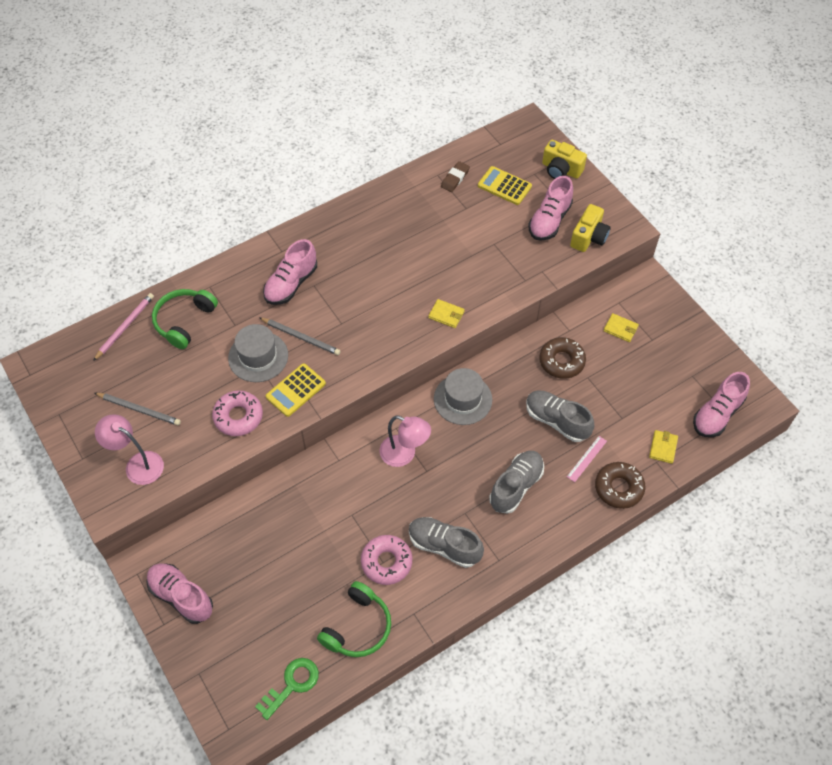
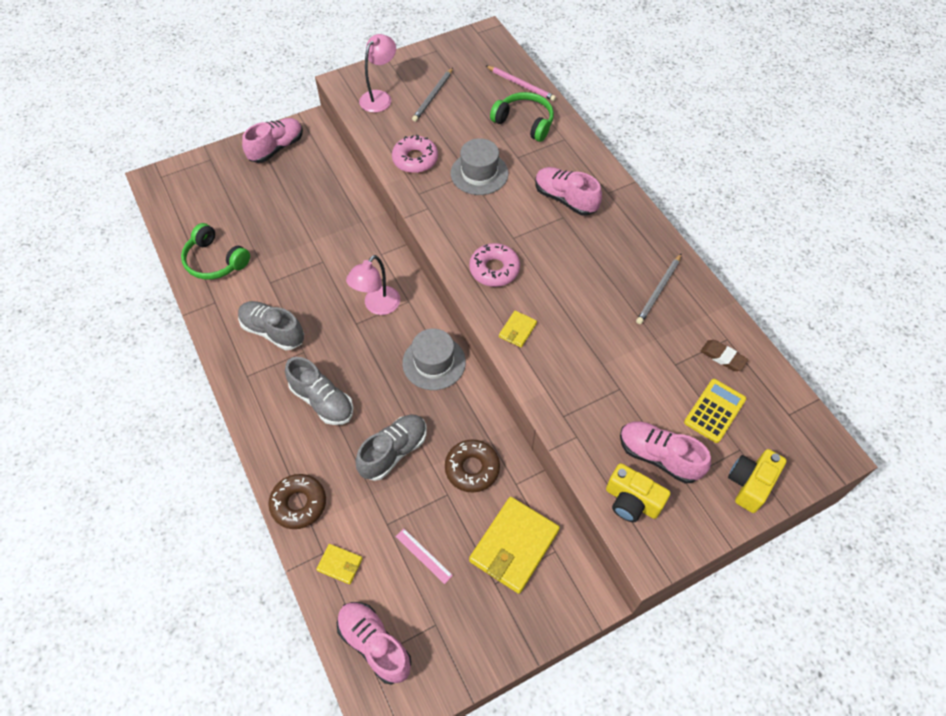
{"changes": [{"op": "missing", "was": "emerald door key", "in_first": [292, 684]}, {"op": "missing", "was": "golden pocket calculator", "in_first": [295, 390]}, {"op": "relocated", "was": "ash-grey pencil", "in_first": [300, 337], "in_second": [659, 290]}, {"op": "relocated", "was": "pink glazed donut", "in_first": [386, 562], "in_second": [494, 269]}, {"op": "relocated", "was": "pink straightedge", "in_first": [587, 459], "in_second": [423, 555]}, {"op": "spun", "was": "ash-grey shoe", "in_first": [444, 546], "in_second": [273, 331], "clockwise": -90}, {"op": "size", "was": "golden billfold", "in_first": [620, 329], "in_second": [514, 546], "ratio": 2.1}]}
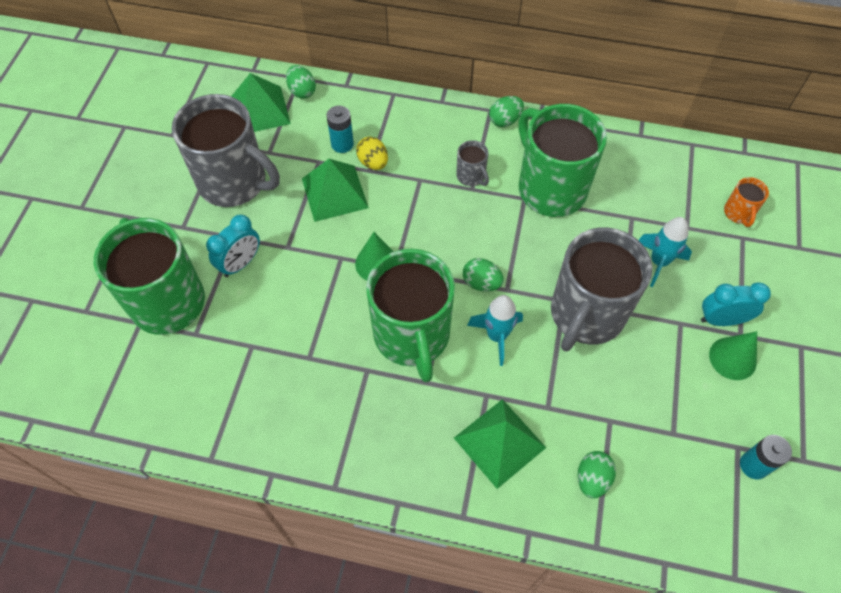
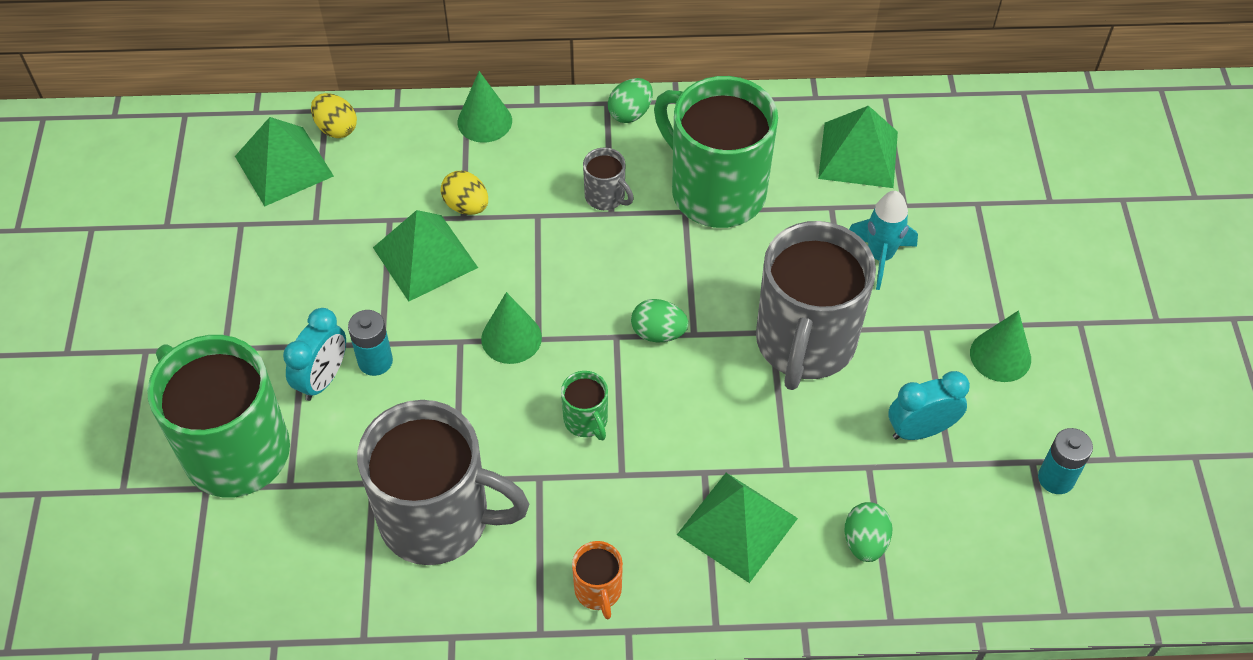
{"changes": [{"op": "missing", "was": "turquoise toy rocket", "in_first": [497, 336]}, {"op": "appeared", "now": "emerald cone shape", "in_second": [484, 121]}, {"op": "appeared", "now": "emerald solid pyramid", "in_second": [858, 154]}, {"op": "relocated", "was": "ash-grey tea mug", "in_first": [234, 182], "in_second": [438, 518]}, {"op": "relocated", "was": "turquoise power cell", "in_first": [342, 144], "in_second": [375, 361]}, {"op": "relocated", "was": "turquoise bedside clock", "in_first": [721, 320], "in_second": [920, 430]}, {"op": "relocated", "was": "orange-coloured tea mug", "in_first": [738, 213], "in_second": [598, 591]}, {"op": "colour", "was": "emerald egg", "now": "golden egg", "in_first": [302, 91], "in_second": [336, 128]}, {"op": "size", "was": "emerald tea mug", "in_first": [412, 336], "in_second": [586, 421], "ratio": 0.42}]}
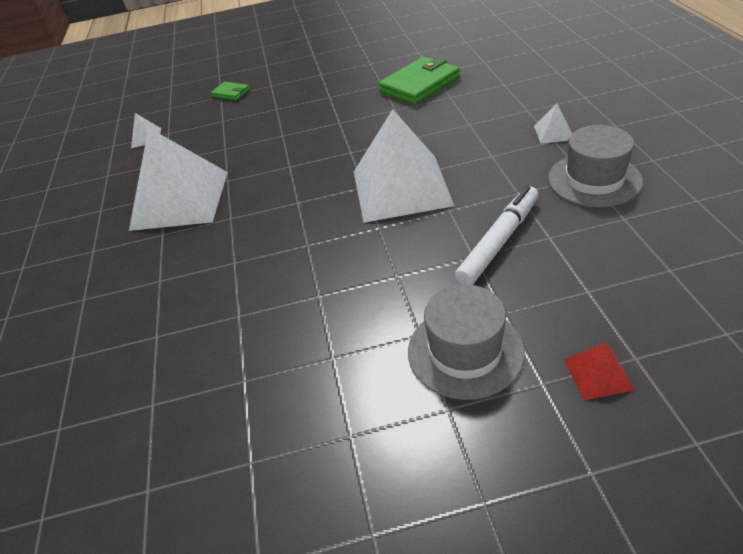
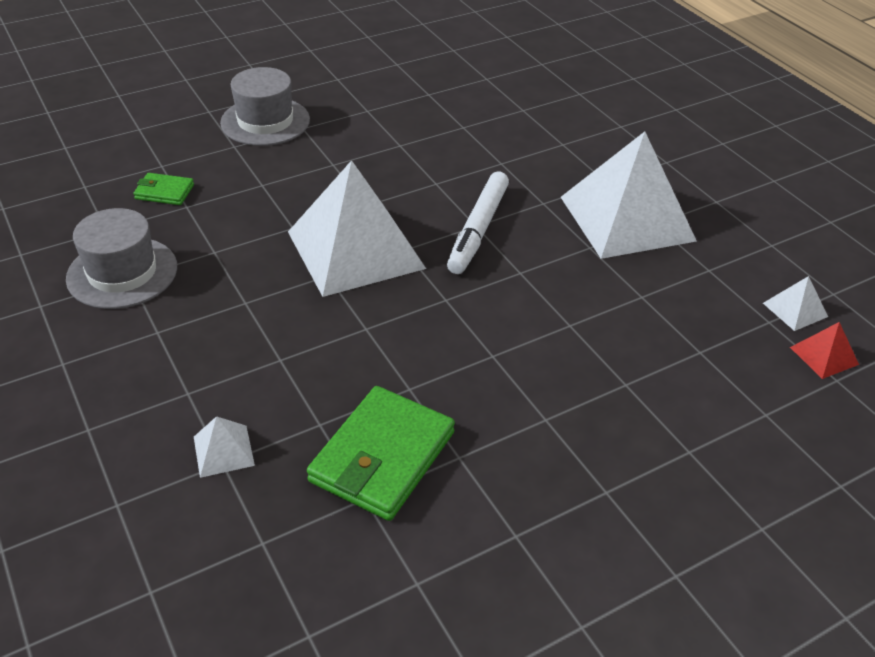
{"changes": [{"op": "relocated", "was": "emerald billfold", "in_first": [231, 93], "in_second": [164, 192]}, {"op": "relocated", "was": "pure white marker pen", "in_first": [499, 241], "in_second": [478, 230]}, {"op": "relocated", "was": "pure white solid pyramid", "in_first": [553, 132], "in_second": [223, 451]}, {"op": "relocated", "was": "red solid pyramid", "in_first": [598, 374], "in_second": [824, 355]}]}
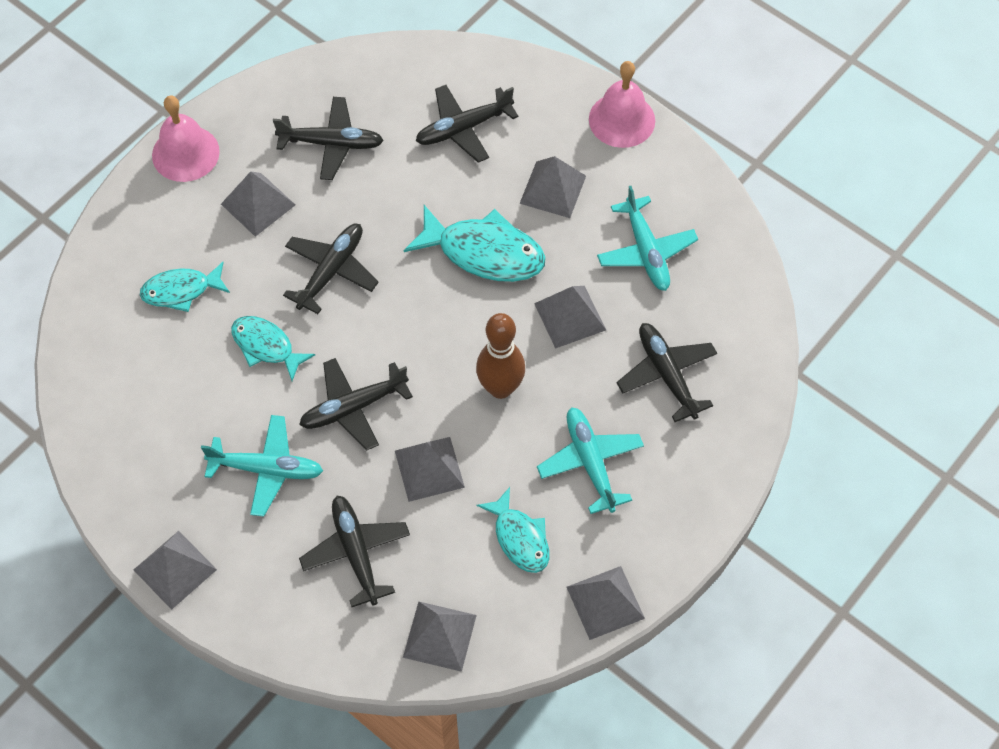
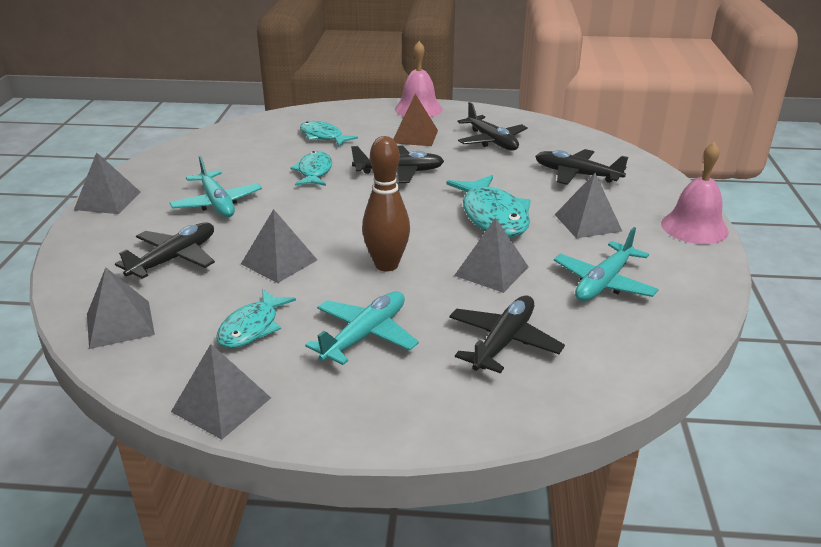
{"changes": [{"op": "missing", "was": "jet-black toy plane", "in_first": [353, 407]}, {"op": "colour", "was": "ash-grey solid pyramid", "now": "dark brown solid pyramid", "in_first": [258, 204], "in_second": [414, 136]}]}
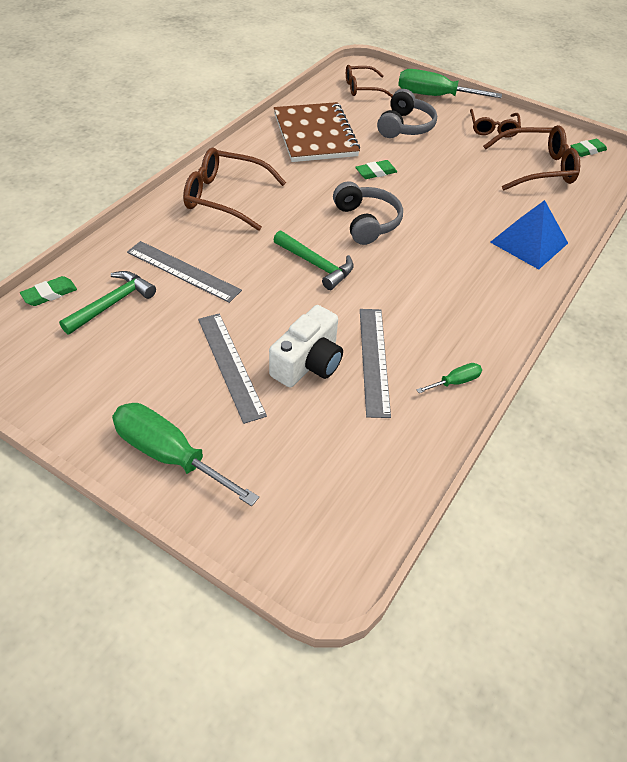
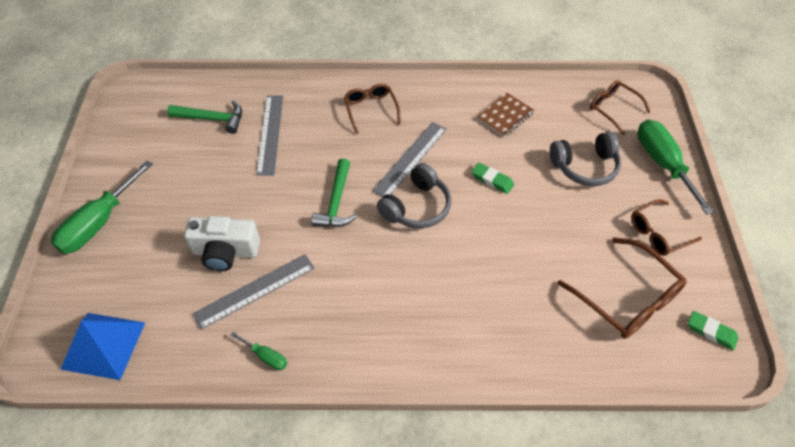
{"changes": [{"op": "missing", "was": "emerald gum eraser", "in_first": [50, 294]}, {"op": "relocated", "was": "ash-grey straightedge", "in_first": [231, 365], "in_second": [410, 159]}, {"op": "relocated", "was": "royal blue solid pyramid", "in_first": [529, 242], "in_second": [103, 345]}, {"op": "spun", "was": "emerald screwdriver", "in_first": [169, 455], "in_second": [99, 223], "clockwise": -150}, {"op": "size", "was": "dark brown spectacles", "in_first": [226, 197], "in_second": [371, 110], "ratio": 0.63}, {"op": "size", "was": "dark brown notepad", "in_first": [315, 135], "in_second": [505, 116], "ratio": 0.53}]}
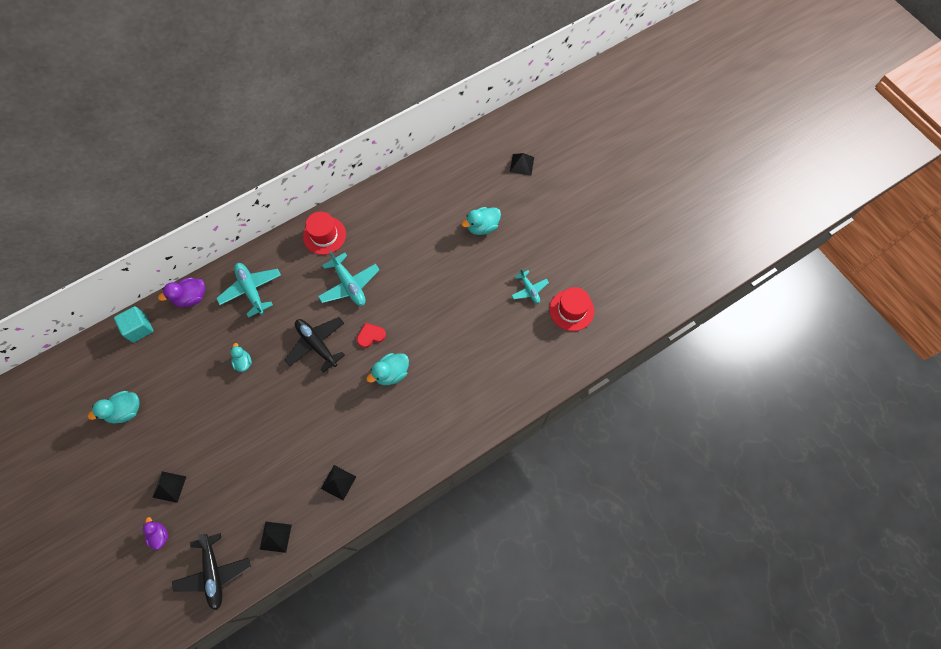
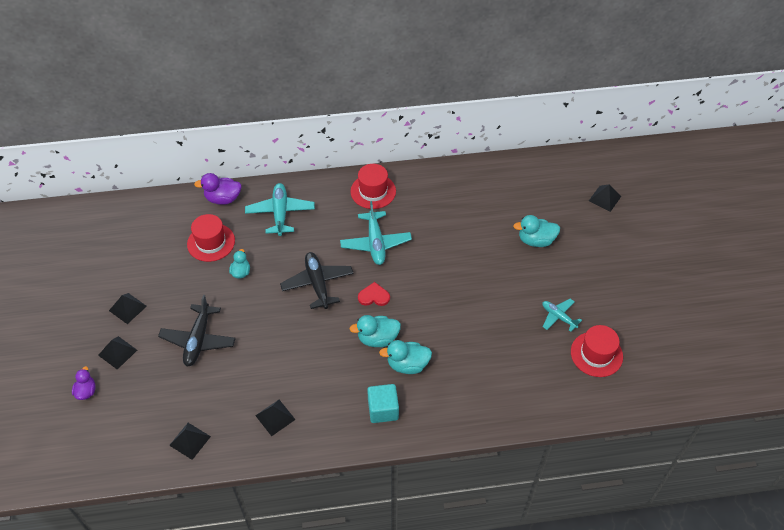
{"changes": [{"op": "appeared", "now": "jet-black solid pyramid", "in_second": [127, 308]}, {"op": "appeared", "now": "red hat", "in_second": [211, 242]}, {"op": "relocated", "was": "turquoise rubber duck", "in_first": [126, 411], "in_second": [407, 365]}, {"op": "relocated", "was": "turquoise cube", "in_first": [139, 328], "in_second": [383, 410]}, {"op": "relocated", "was": "jet-black toy plane", "in_first": [214, 572], "in_second": [198, 340]}, {"op": "spun", "was": "turquoise toy plane", "in_first": [529, 290], "in_second": [558, 317], "clockwise": 135}]}
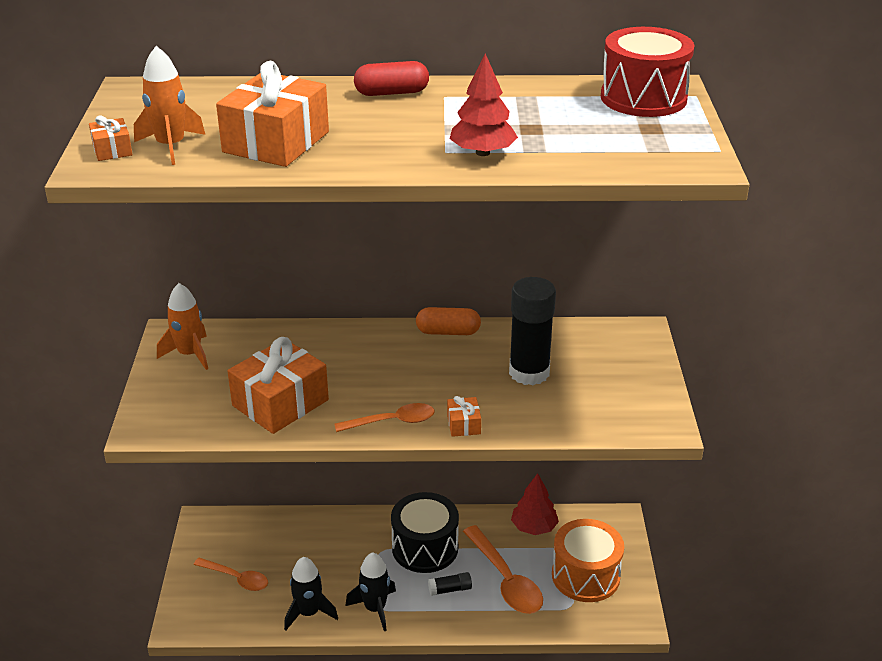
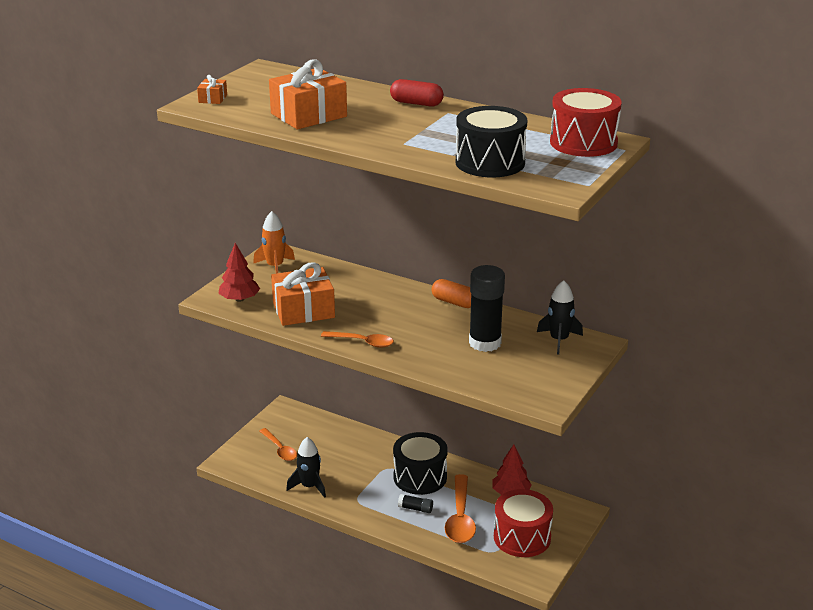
{"changes": [{"op": "missing", "was": "orange-coloured toy rocket", "in_first": [171, 146]}, {"op": "missing", "was": "orange-coloured present", "in_first": [463, 424]}, {"op": "appeared", "now": "jet-black snare drum", "in_second": [490, 162]}, {"op": "relocated", "was": "jet-black toy rocket", "in_first": [375, 608], "in_second": [559, 340]}, {"op": "relocated", "was": "red toy tree", "in_first": [482, 153], "in_second": [239, 299]}, {"op": "colour", "was": "orange-coloured snare drum", "now": "red snare drum", "in_first": [585, 576], "in_second": [522, 537]}]}
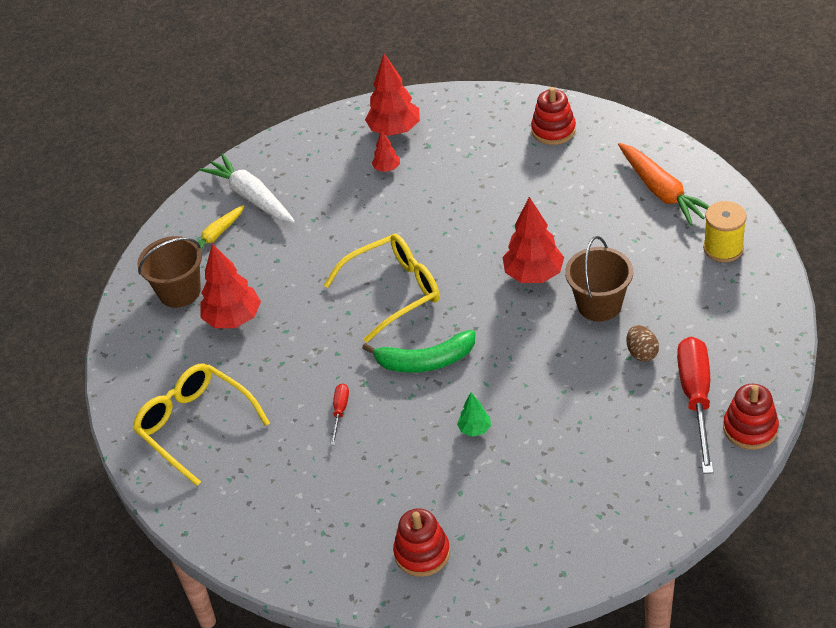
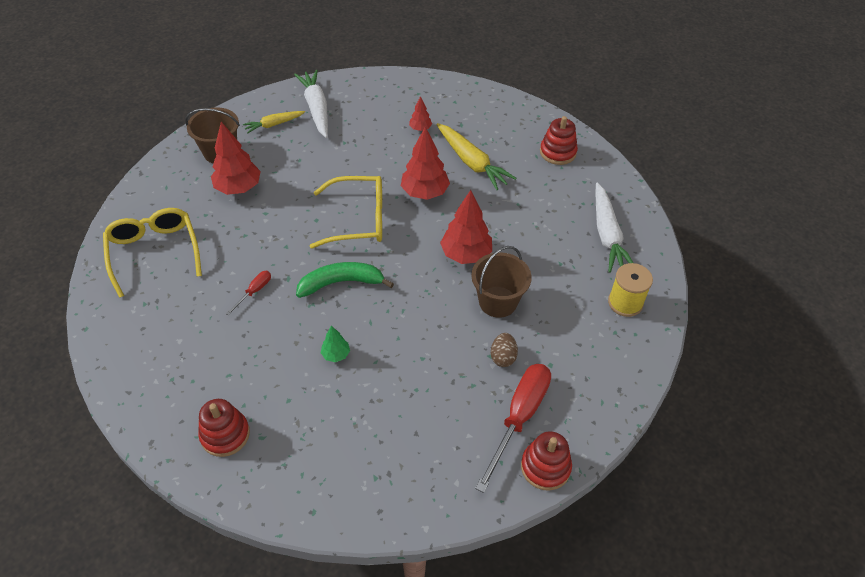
{"changes": [{"op": "appeared", "now": "golden toy carrot", "in_second": [471, 162]}, {"op": "relocated", "was": "red toy tree", "in_first": [394, 130], "in_second": [424, 192]}, {"op": "colour", "was": "orange-coloured toy carrot", "now": "pure white toy carrot", "in_first": [661, 191], "in_second": [607, 235]}, {"op": "spun", "was": "emerald toy banana", "in_first": [425, 361], "in_second": [341, 283], "clockwise": 150}]}
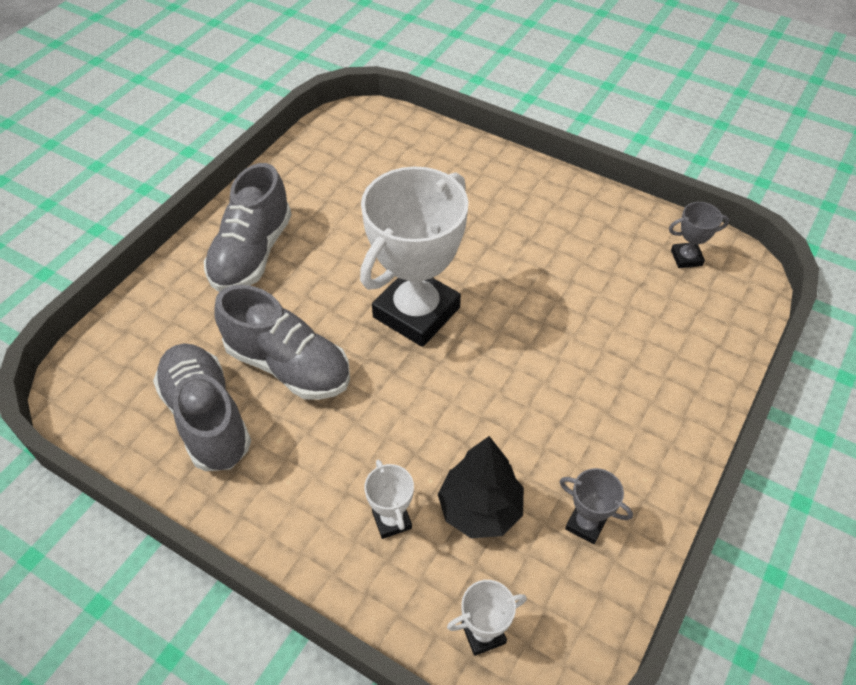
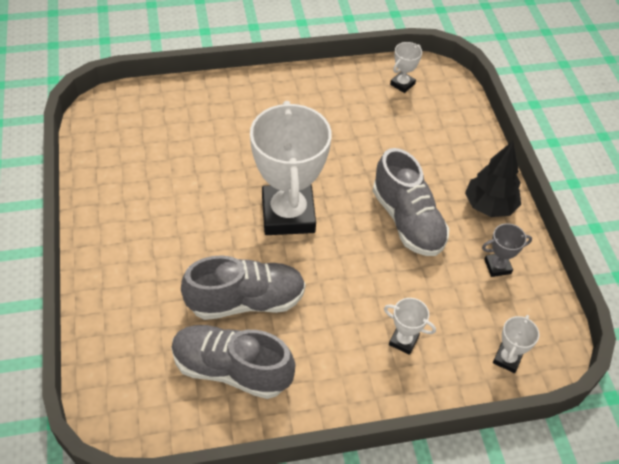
{"changes": [{"op": "relocated", "was": "ash-grey shoe", "in_first": [252, 253], "in_second": [407, 221]}, {"op": "relocated", "was": "jet-black toy tree", "in_first": [480, 509], "in_second": [489, 206]}, {"op": "colour", "was": "ash-grey award cup", "now": "pure white award cup", "in_first": [686, 258], "in_second": [402, 84]}]}
